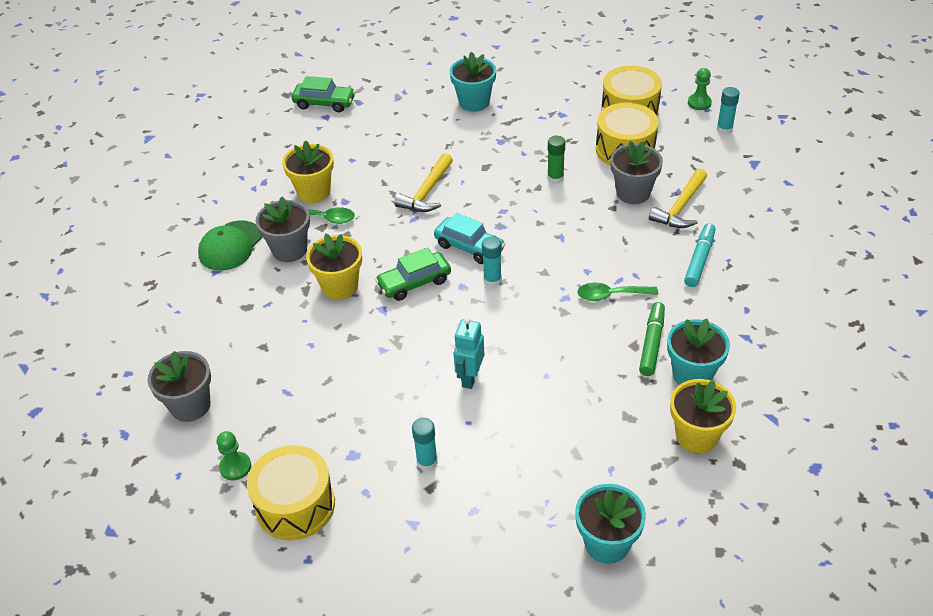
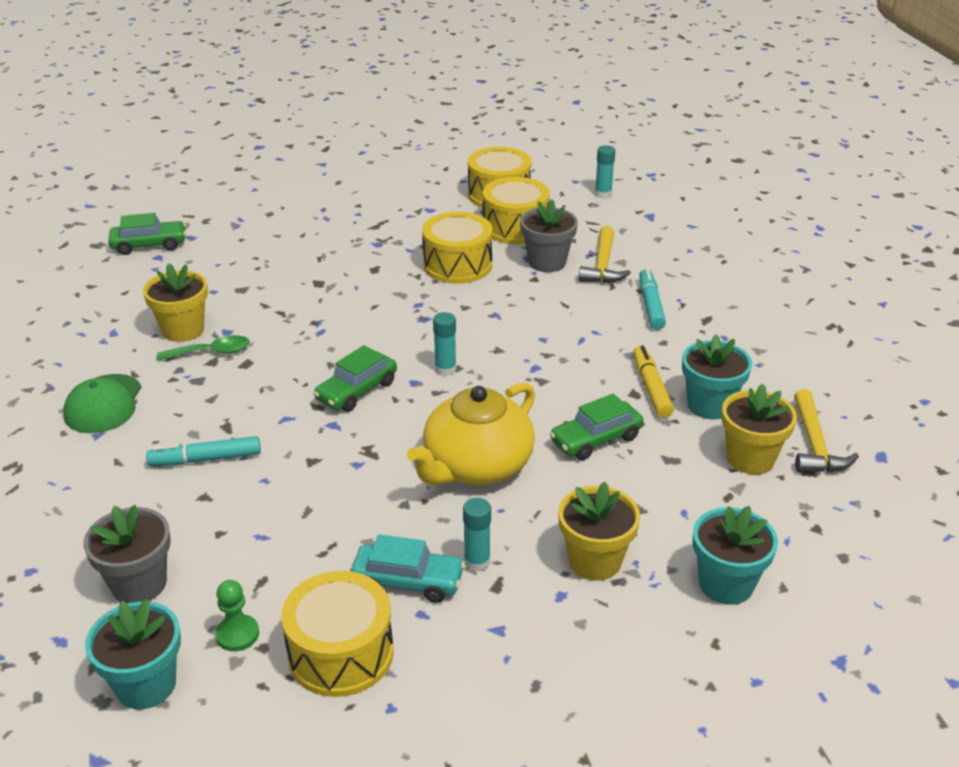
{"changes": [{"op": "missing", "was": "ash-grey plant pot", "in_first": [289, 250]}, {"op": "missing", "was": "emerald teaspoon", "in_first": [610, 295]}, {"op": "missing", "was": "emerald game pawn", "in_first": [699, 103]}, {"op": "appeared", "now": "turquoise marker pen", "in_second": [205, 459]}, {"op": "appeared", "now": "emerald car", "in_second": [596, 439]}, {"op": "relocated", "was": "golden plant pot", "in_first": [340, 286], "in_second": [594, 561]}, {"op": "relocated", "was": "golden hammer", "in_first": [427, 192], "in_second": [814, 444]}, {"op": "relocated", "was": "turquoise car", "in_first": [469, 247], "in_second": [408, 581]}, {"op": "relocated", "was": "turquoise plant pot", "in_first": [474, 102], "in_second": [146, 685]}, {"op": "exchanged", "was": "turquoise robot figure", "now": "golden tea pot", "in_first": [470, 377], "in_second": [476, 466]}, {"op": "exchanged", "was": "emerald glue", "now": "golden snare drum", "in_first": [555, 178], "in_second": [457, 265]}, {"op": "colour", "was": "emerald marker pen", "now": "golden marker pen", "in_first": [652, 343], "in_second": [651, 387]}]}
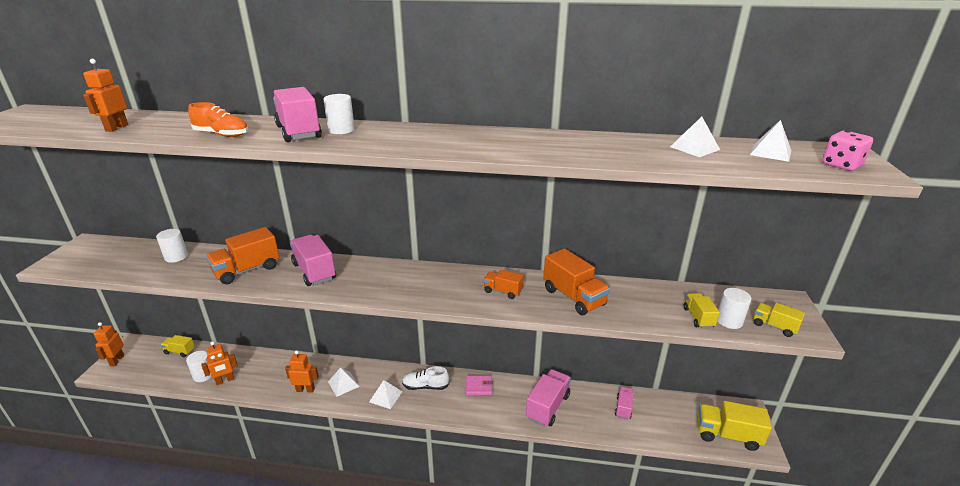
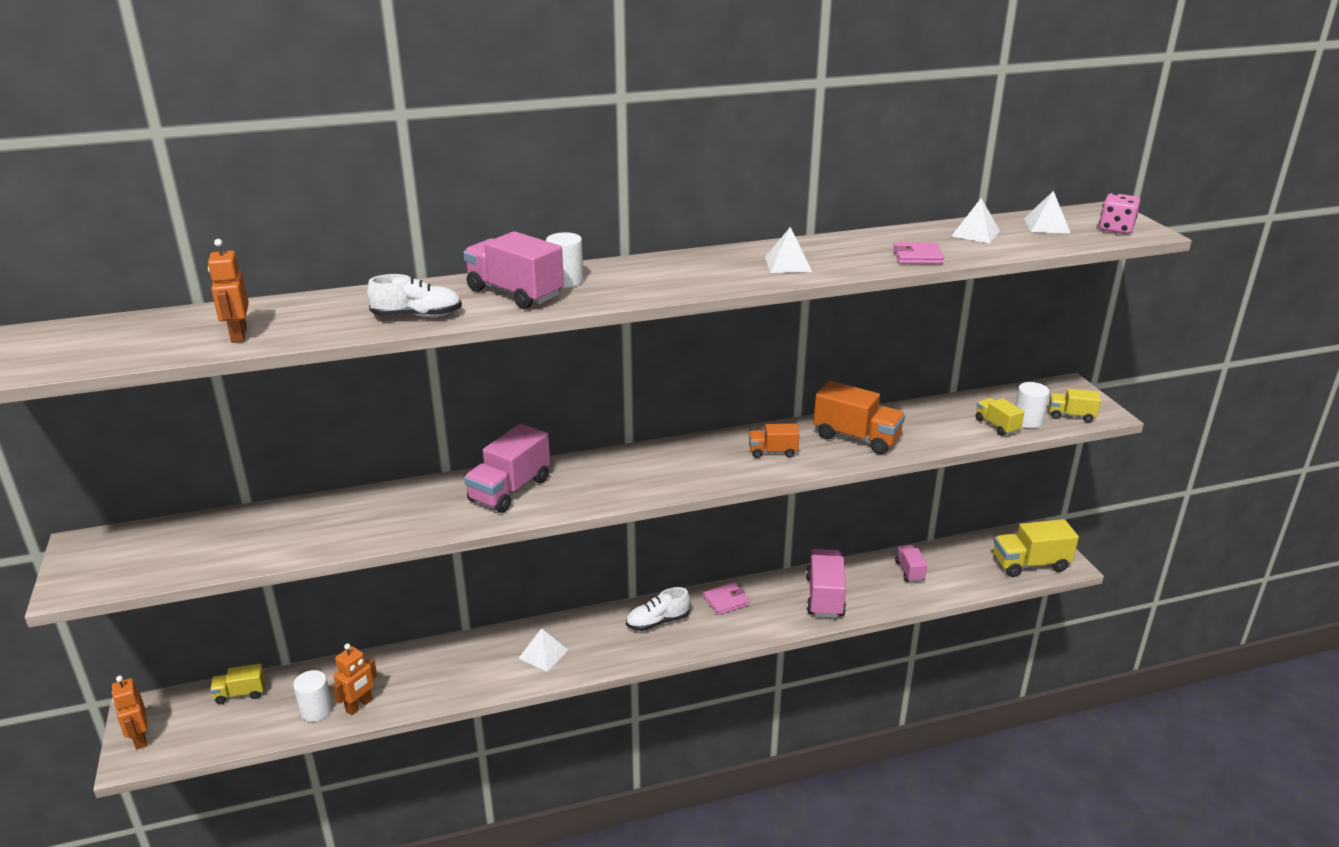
{"changes": [{"op": "missing", "was": "pure white solid cylinder", "in_first": [176, 257]}, {"op": "missing", "was": "orange-coloured lorry", "in_first": [247, 270]}, {"op": "missing", "was": "orange-coloured robot figure", "in_first": [305, 389]}, {"op": "appeared", "now": "pink billfold", "in_second": [917, 256]}, {"op": "relocated", "was": "pure white solid pyramid", "in_first": [385, 396], "in_second": [788, 264]}, {"op": "colour", "was": "orange-coloured shoe", "now": "pure white shoe", "in_first": [222, 135], "in_second": [417, 316]}, {"op": "spun", "was": "pink lorry", "in_first": [314, 271], "in_second": [510, 490], "clockwise": -90}]}
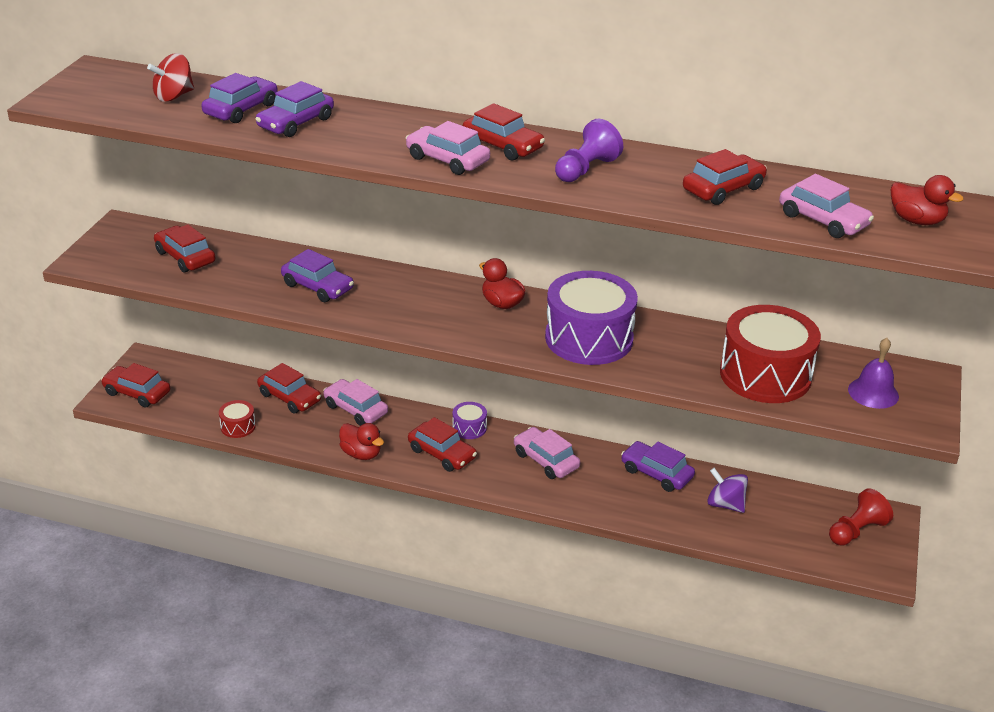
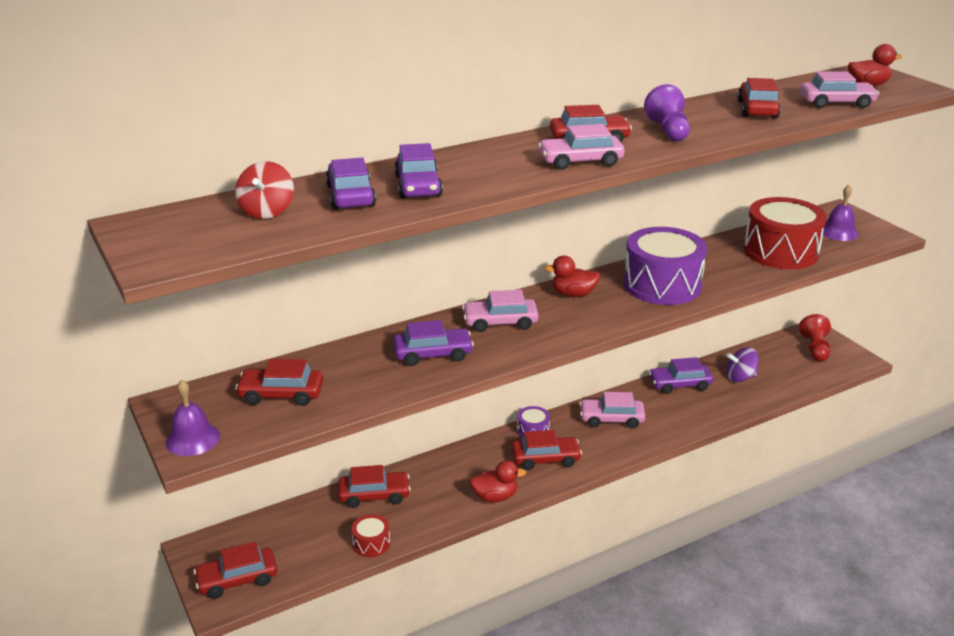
{"changes": [{"op": "appeared", "now": "purple bell", "in_second": [192, 439]}, {"op": "relocated", "was": "pink car", "in_first": [355, 409], "in_second": [500, 322]}]}
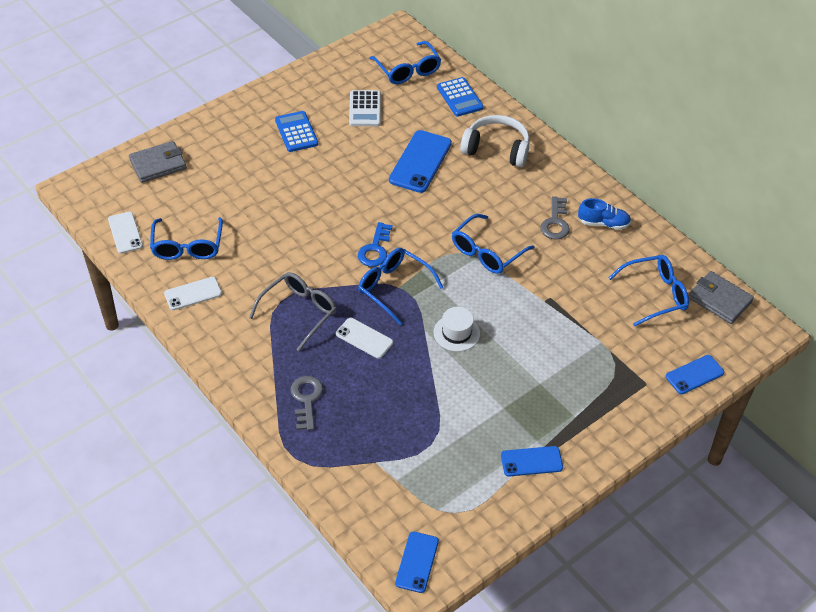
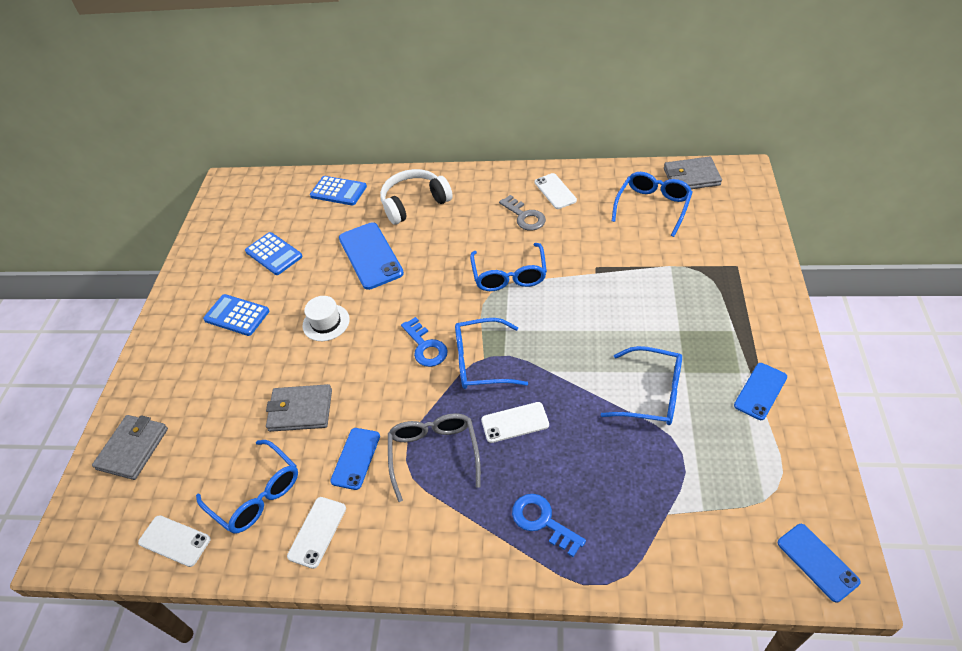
{"changes": [{"op": "appeared", "now": "ash-grey billfold", "in_second": [300, 410]}, {"op": "relocated", "was": "royal blue spectacles", "in_first": [408, 70], "in_second": [652, 394]}, {"op": "relocated", "was": "pure white hat", "in_first": [456, 333], "in_second": [326, 322]}, {"op": "relocated", "was": "royal blue mobile phone", "in_first": [694, 375], "in_second": [356, 458]}, {"op": "exchanged", "was": "royal blue shoe", "now": "pure white mobile phone", "in_first": [603, 223], "in_second": [555, 191]}, {"op": "colour", "was": "ash-grey door key", "now": "royal blue door key", "in_first": [306, 399], "in_second": [542, 521]}, {"op": "colour", "was": "pure white pocket calculator", "now": "royal blue pocket calculator", "in_first": [365, 109], "in_second": [274, 254]}]}
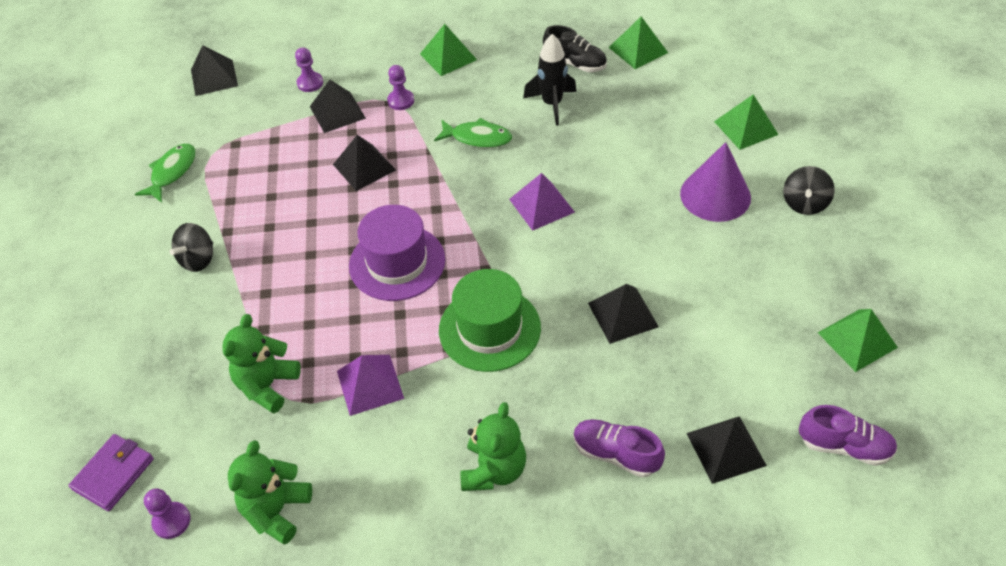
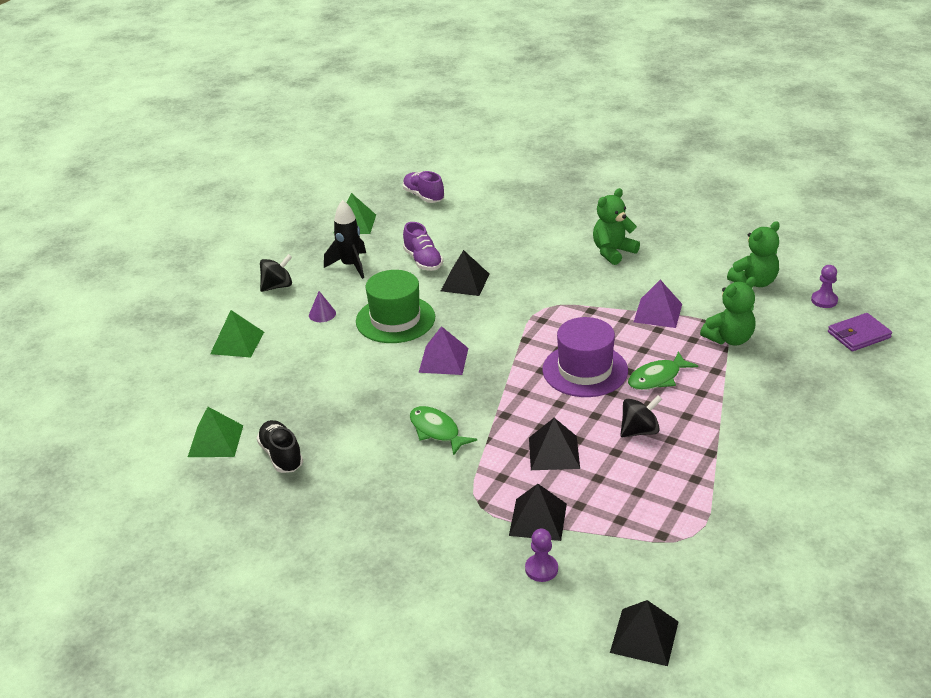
{"changes": [{"op": "missing", "was": "purple game pawn", "in_first": [401, 101]}, {"op": "missing", "was": "emerald solid pyramid", "in_first": [448, 56]}, {"op": "missing", "was": "jet-black solid pyramid", "in_first": [725, 449]}, {"op": "relocated", "was": "emerald toy fish", "in_first": [172, 172], "in_second": [657, 378]}, {"op": "relocated", "was": "jet-black toy top", "in_first": [198, 259], "in_second": [639, 431]}, {"op": "relocated", "was": "emerald hat", "in_first": [489, 329], "in_second": [395, 319]}, {"op": "relocated", "was": "jet-black toy rocket", "in_first": [552, 104], "in_second": [350, 266]}, {"op": "relocated", "was": "purple shoe", "in_first": [615, 454], "in_second": [423, 261]}, {"op": "size", "was": "purple cone shape", "in_first": [715, 195], "in_second": [322, 314], "ratio": 0.46}]}
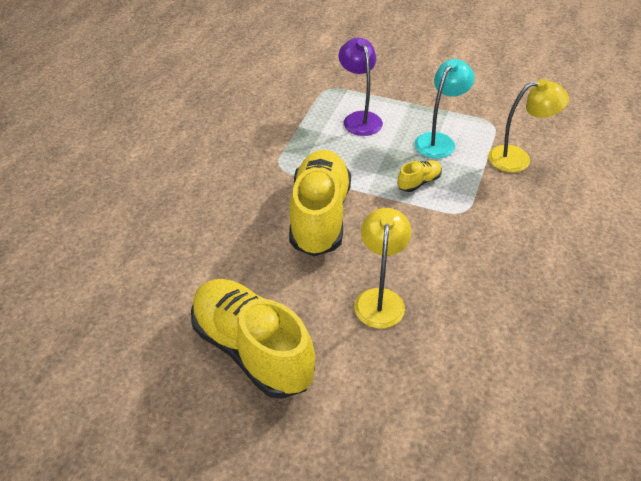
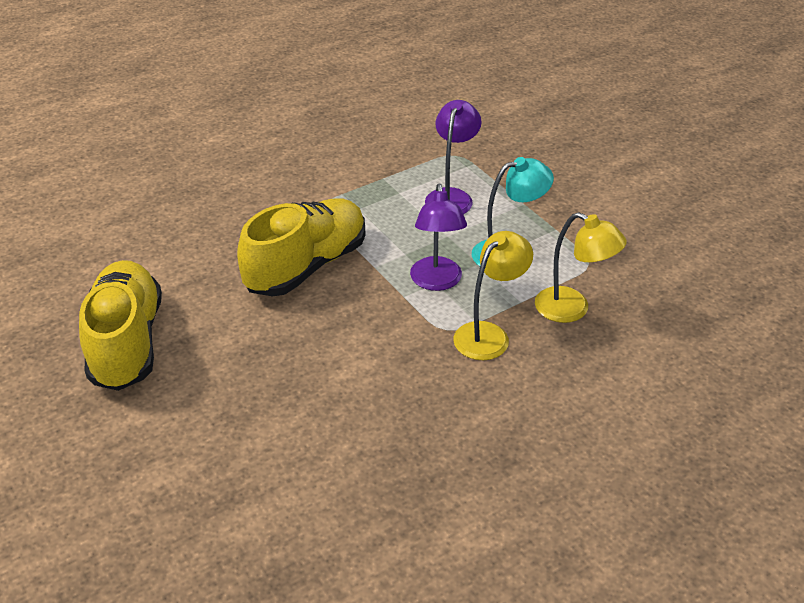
{"changes": [{"op": "relocated", "was": "golden reading lamp", "in_first": [380, 299], "in_second": [489, 334]}, {"op": "exchanged", "was": "golden shoe", "now": "purple reading lamp", "in_first": [419, 182], "in_second": [436, 282]}]}
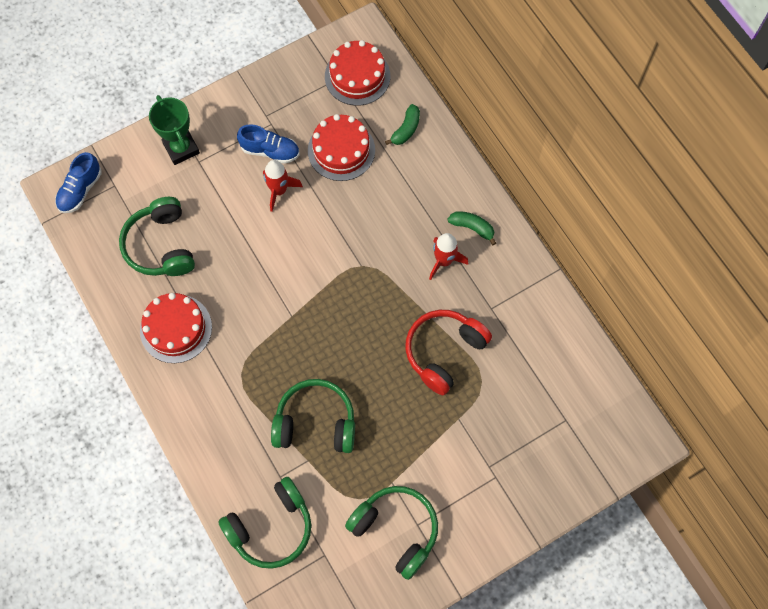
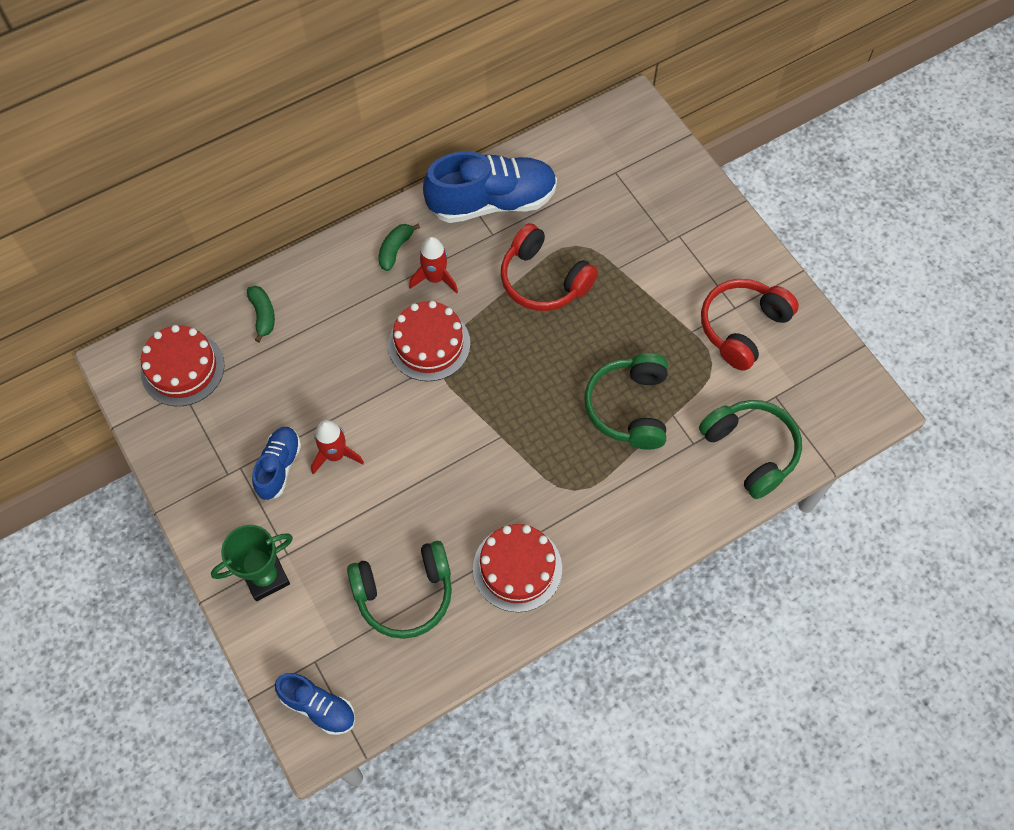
{"changes": [{"op": "appeared", "now": "royal blue shoe", "in_second": [492, 202]}, {"op": "relocated", "was": "red gateau", "in_first": [341, 150], "in_second": [429, 344]}, {"op": "colour", "was": "emerald headset", "now": "red headset", "in_first": [396, 530], "in_second": [742, 327]}, {"op": "spun", "was": "emerald toy banana", "in_first": [406, 129], "in_second": [263, 315], "clockwise": 45}]}
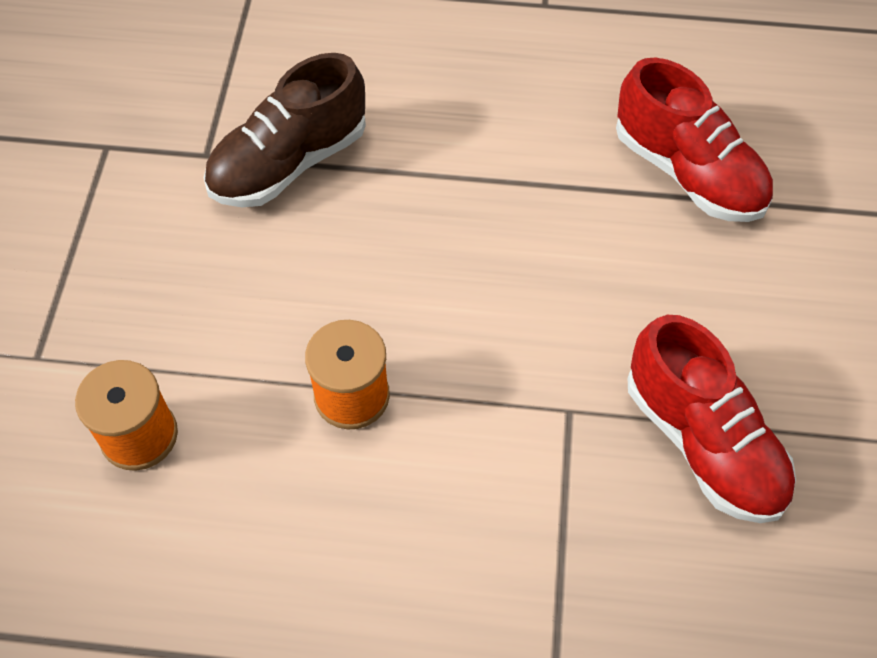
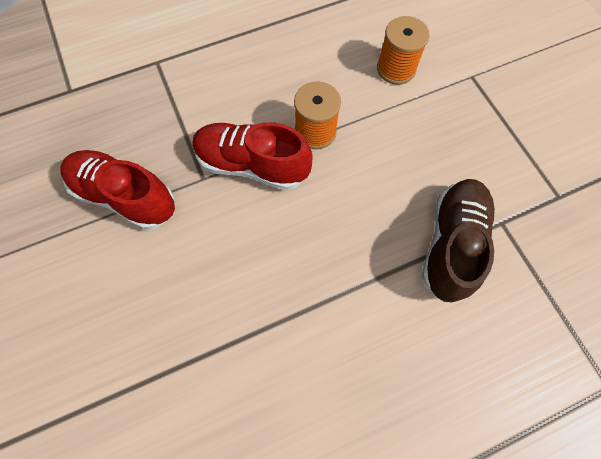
{"changes": [{"op": "relocated", "was": "red shoe", "in_first": [687, 172], "in_second": [252, 165]}]}
